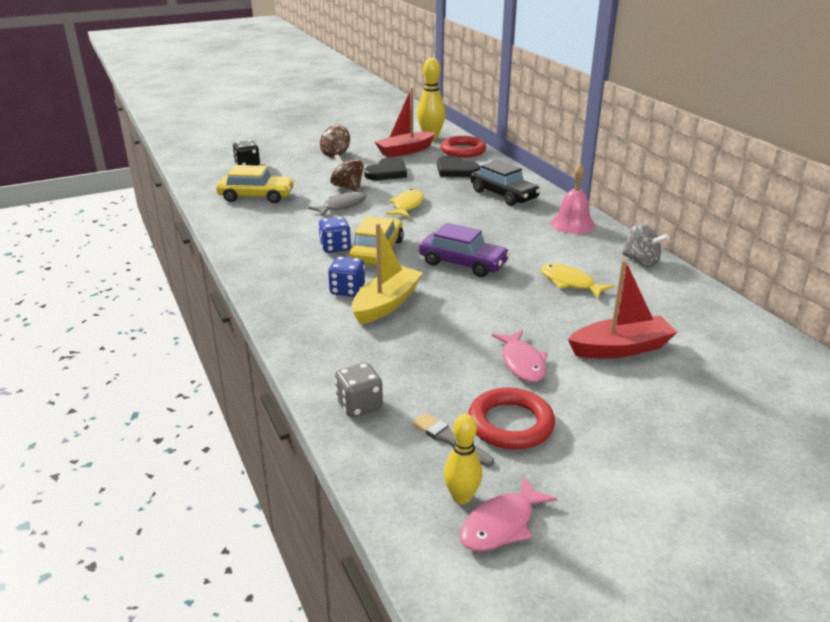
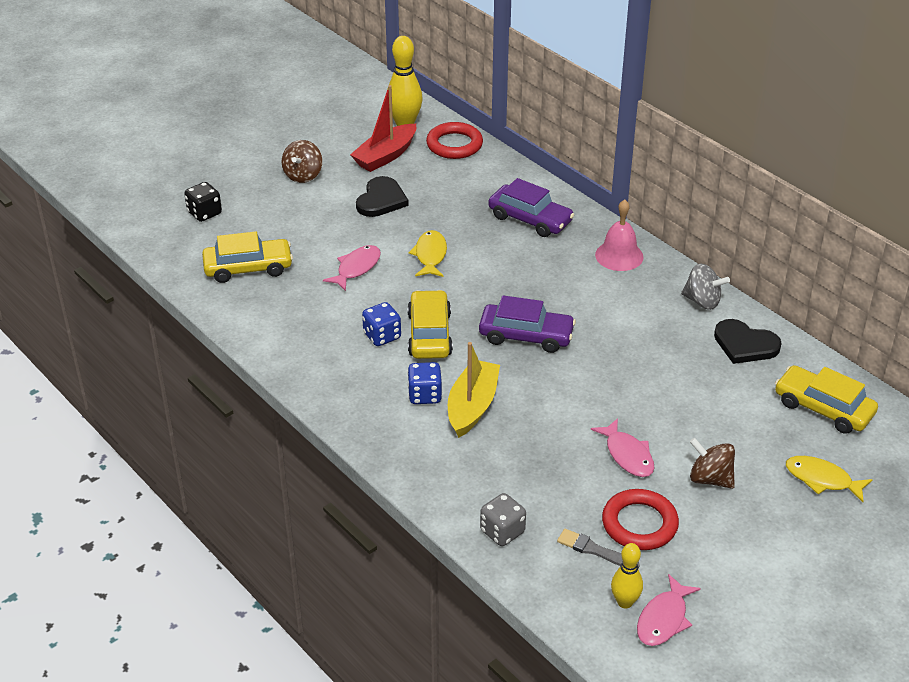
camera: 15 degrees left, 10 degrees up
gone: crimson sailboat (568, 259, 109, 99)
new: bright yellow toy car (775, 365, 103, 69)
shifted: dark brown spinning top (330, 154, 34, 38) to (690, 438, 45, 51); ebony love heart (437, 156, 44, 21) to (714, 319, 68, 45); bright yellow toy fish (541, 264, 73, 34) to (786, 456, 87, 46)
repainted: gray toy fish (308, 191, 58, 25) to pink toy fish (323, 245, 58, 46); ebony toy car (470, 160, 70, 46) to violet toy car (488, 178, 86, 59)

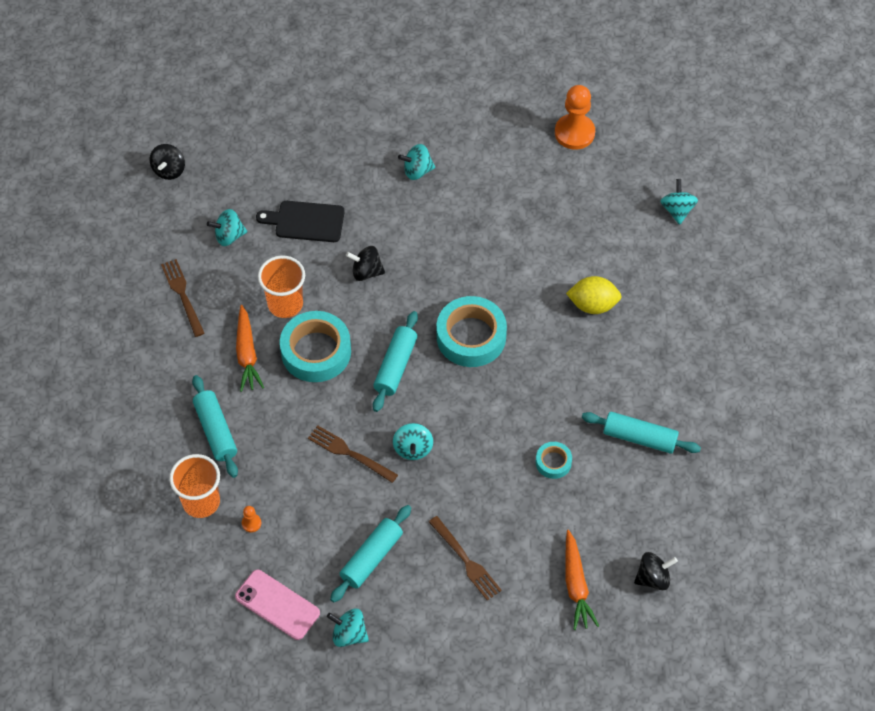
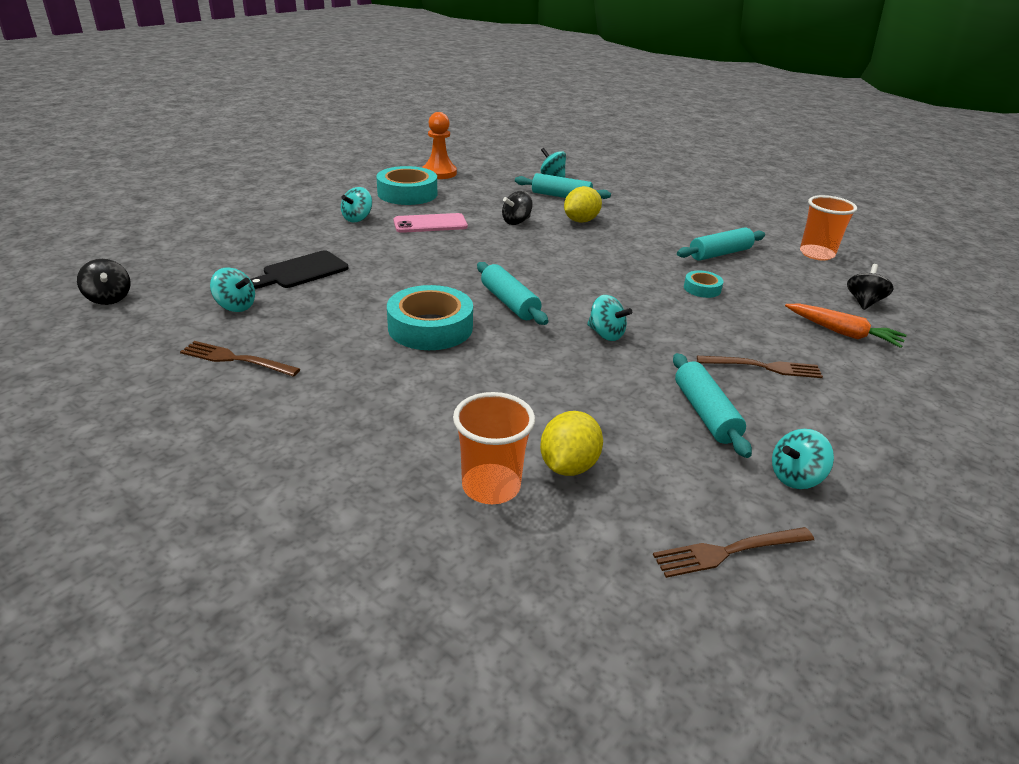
camera: 50 degrees left, 25 degrees down
gone: bright orange toy carrot (236, 305, 28, 87)
shifted: teal roll of tape (437, 296, 70, 71) to (376, 166, 61, 39); pink phone (235, 570, 85, 70) to (394, 213, 74, 20); ebony spinning top (346, 246, 39, 35) to (502, 191, 31, 34); teal pastry roller (192, 375, 46, 103) to (515, 173, 96, 26); dark brown fork (308, 425, 90, 58) to (653, 527, 161, 51); bright orange beaker (258, 255, 47, 63) to (800, 195, 57, 65)
swapped: bright orange pawn (242, 506, 19, 26) to bright yellow citrus fruit (540, 411, 63, 65)
rotated: teal spinning top (207, 209, 40, 37) = (210, 267, 45, 45) 90 degrees counterclockwise

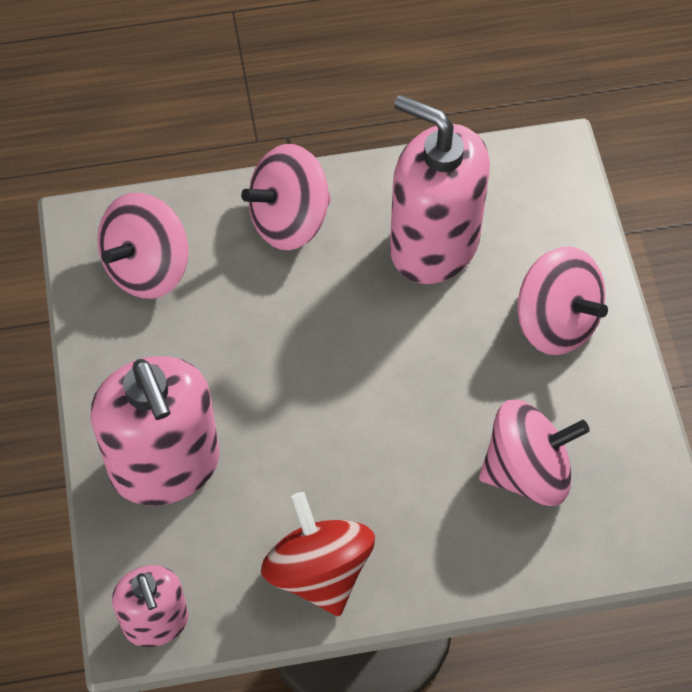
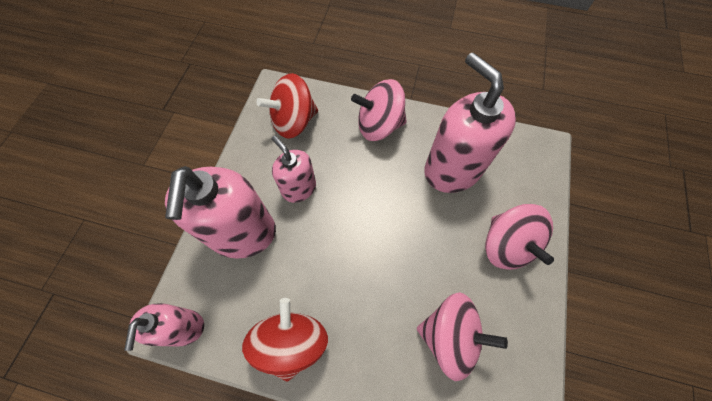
camera: 25 degrees right, 5 degrees up
new: pink soap dispenser (272, 136, 44, 67)
repainted: pink spinning top (97, 193, 92, 106) to crimson spinning top (257, 73, 61, 66)

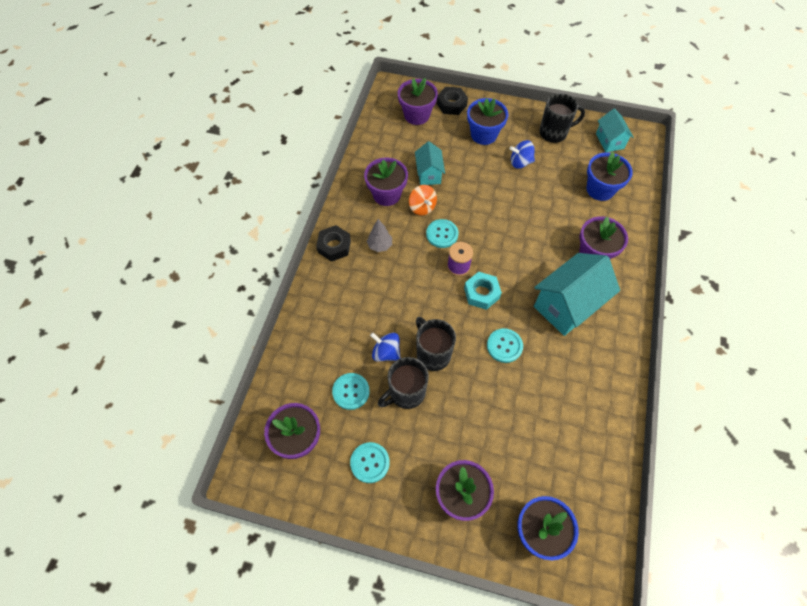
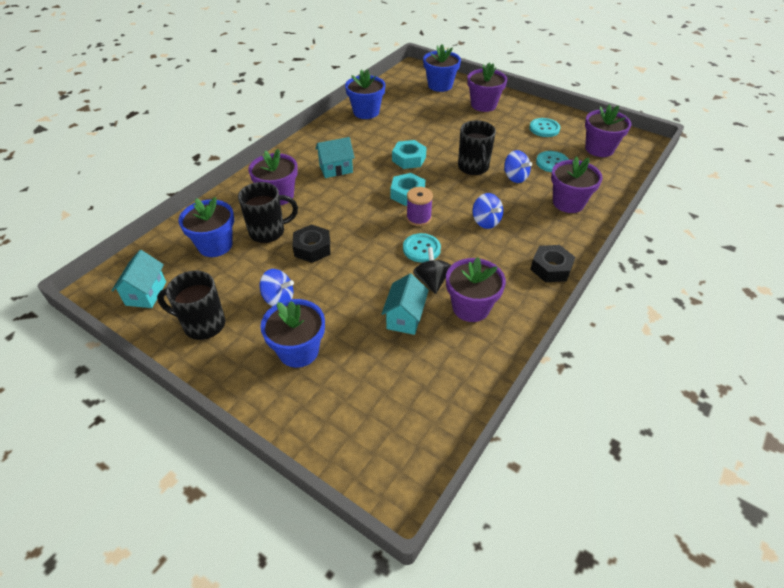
camera: 160 degrees left, 15 degrees down
gone: gray fir tree (367, 219, 25, 33)
new: cobalt potted plant (345, 69, 41, 50); cobalt spinning top (473, 193, 30, 36)
shifted: ebony tea mug (378, 357, 51, 52) to (238, 182, 60, 61); ebony nut (437, 87, 31, 28) to (293, 224, 37, 39); violet potted plant (398, 78, 40, 47) to (551, 156, 52, 57)
swapped: teal sewing button (487, 328, 36, 35) to teal nut (392, 140, 35, 29)
repainted: bright orange spinning top (409, 185, 28, 30) to ebony spinning top (413, 247, 38, 47)
scaled: teal house (534, 253, 86, 83) = (315, 137, 40, 41) x0.56

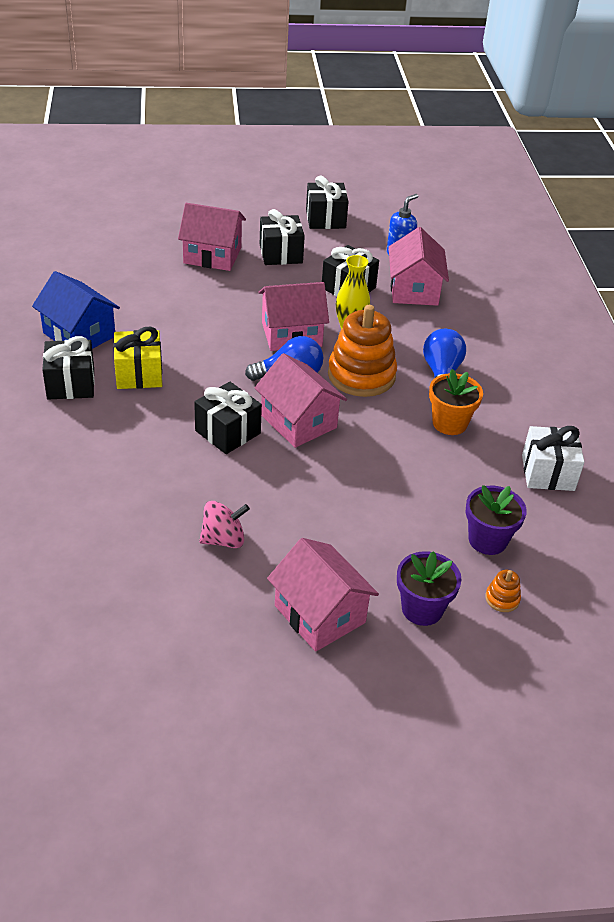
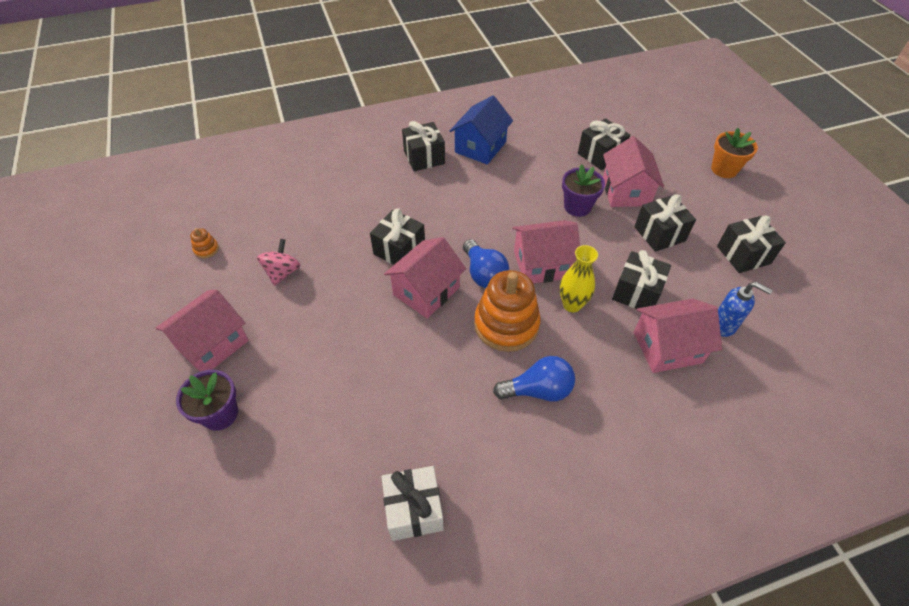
camera: 80 degrees right, 10 degrees up
gone: bright yellow present (113, 327, 49, 62)
new: ebony present (578, 118, 52, 52)
shifted: bright orange ring stacker (485, 570, 36, 42) to (190, 228, 29, 30); violet potted plant (466, 485, 61, 70) to (562, 164, 43, 53); bright orange potted plant (429, 369, 54, 66) to (711, 128, 47, 50)
rotated: pink spinning top (199, 501, 51, 47) = (257, 239, 44, 47) 135 degrees counterclockwise; pink house (258, 282, 71, 69) = (512, 220, 68, 63) 75 degrees counterclockwise

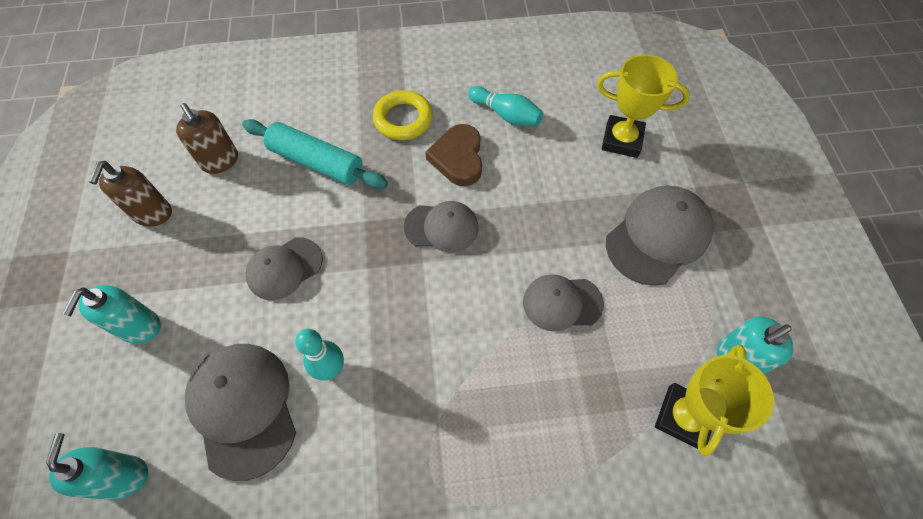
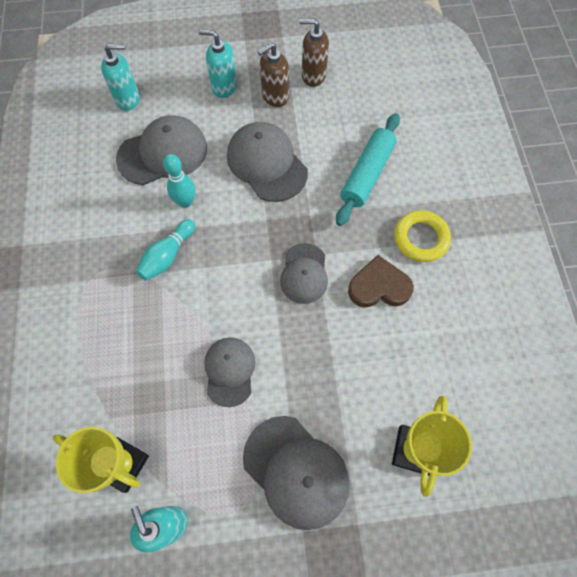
camera: 90 degrees right, 5 degrees up
shifted: teal skittle (468, 86, 75, 40) to (136, 219, 59, 62); dark brown soap dispenser (176, 103, 62, 71) to (258, 42, 31, 65)
scaled: gray peaked cap (245, 237, 78, 63) = (227, 122, 81, 80) x1.56

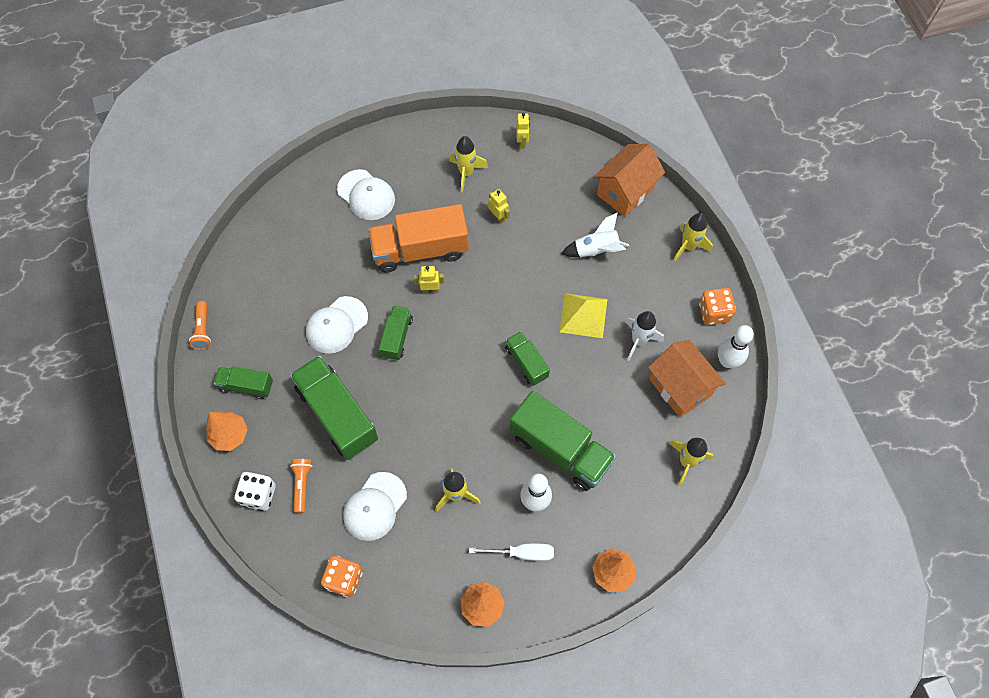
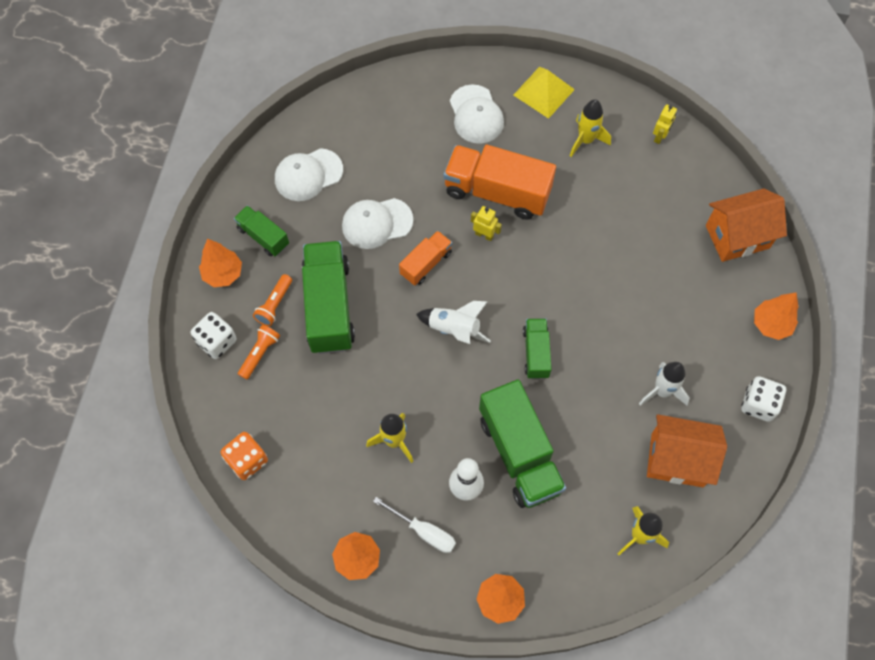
camera: 30 degrees right, 0 degrees up
gone: bright yellow robot figure (488, 189, 22, 35); pure white skittle (718, 325, 36, 43)
shifted: bright orange torch (189, 301, 22, 49) to (253, 274, 39, 52); pure white peaked cap (343, 472, 64, 69) to (275, 148, 68, 53); pure white spaceship (561, 212, 68, 45) to (416, 301, 75, 43); bright yellow pyramid shape (559, 293, 48, 45) to (513, 67, 62, 52)
swapped: bright yellow spaceship (673, 213, 40, 50) to bright orange fir tree (754, 292, 44, 48)
repainted: emerald lorry (379, 305, 34, 55) to bright orange lorry (399, 231, 53, 55); bright orange dice (699, 288, 37, 37) to pure white dice (741, 376, 45, 46)
rotated: bright orange house (648, 340, 78, 77) = (647, 414, 80, 73) 75 degrees counterclockwise

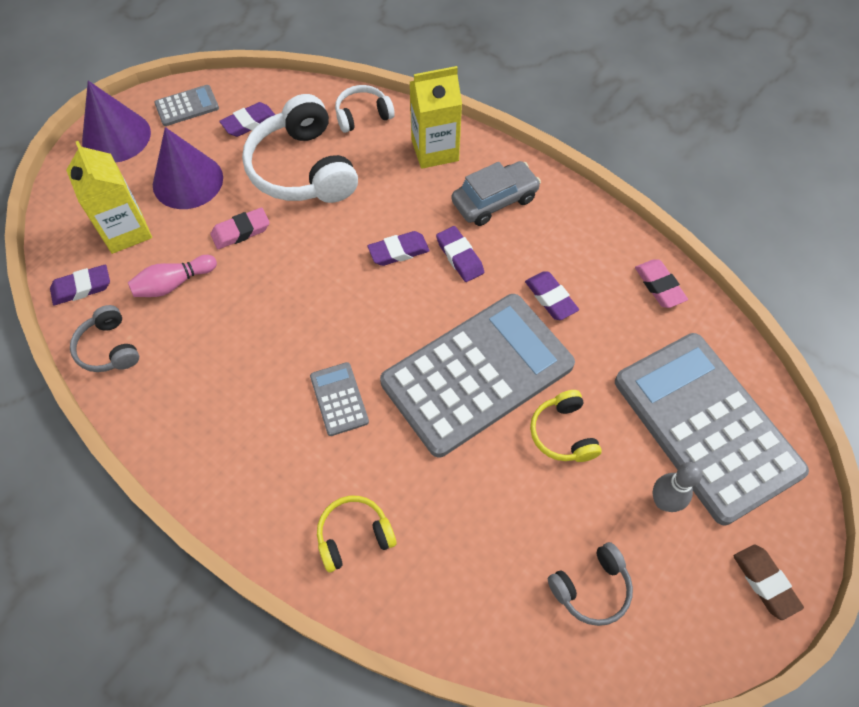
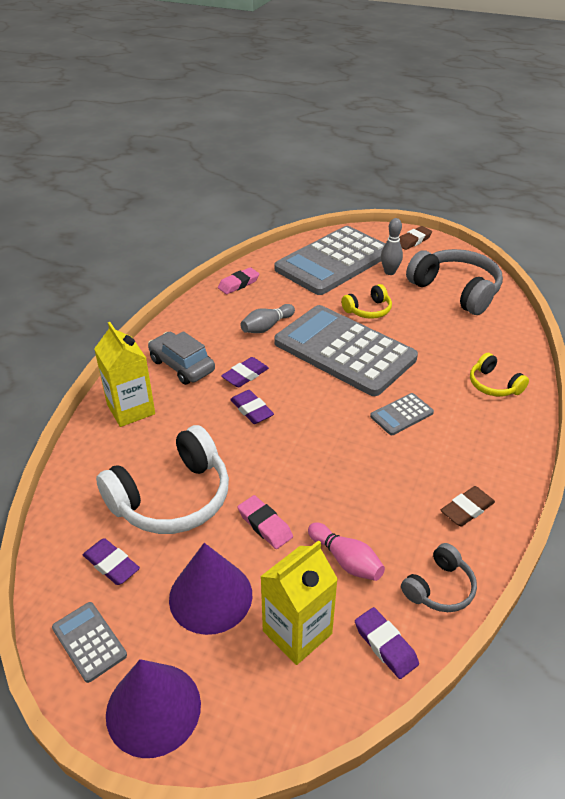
camera: 105 degrees left, 20 degrees down
gone: pure white headphones (335, 85, 60, 48)
new: dark brown pencil eraser (441, 486, 54, 41)
swapped: violet pencil eraser (525, 271, 54, 49) to gray skittle (240, 304, 55, 29)
scaled: gray headphones (548, 542, 85, 84) = (406, 249, 97, 66) x1.93

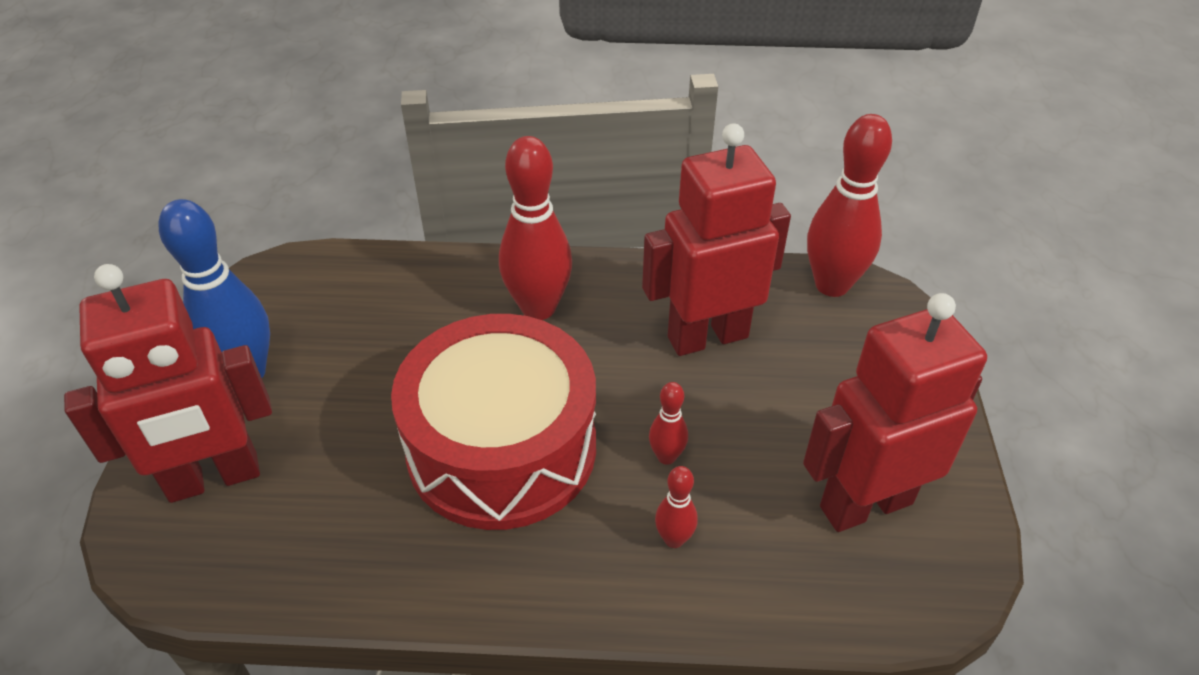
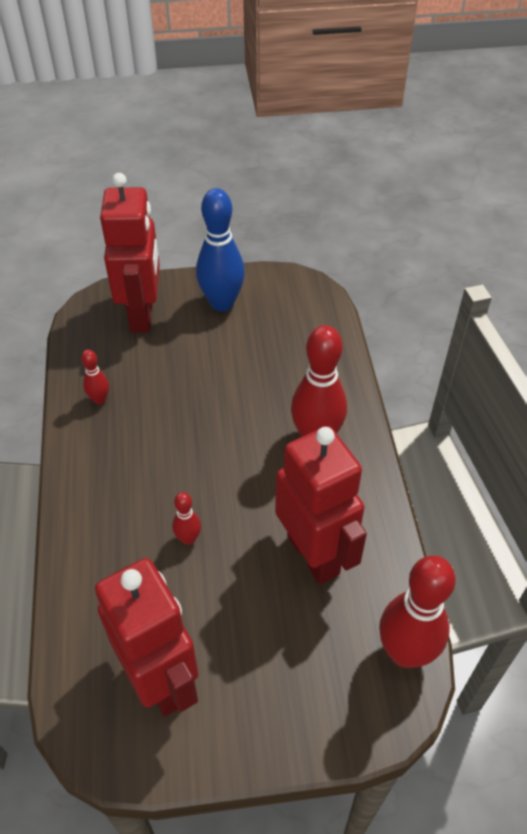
camera: 80 degrees right, 5 degrees up
gone: crimson snare drum (391, 314, 205, 216)
shifted: crimson skittle (655, 466, 43, 82) to (81, 350, 28, 54)
rotated: crimson robot figure (64, 264, 208, 239) = (100, 173, 60, 159) 150 degrees counterclockwise

